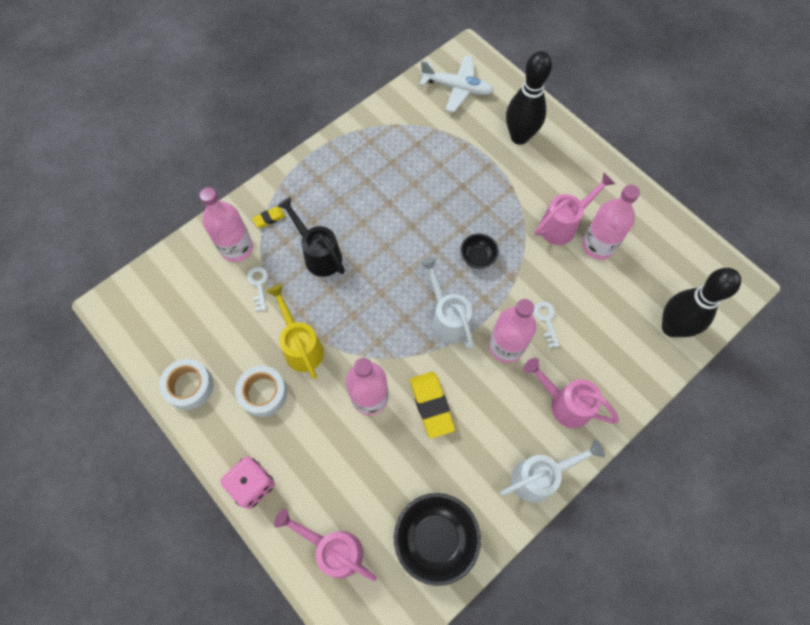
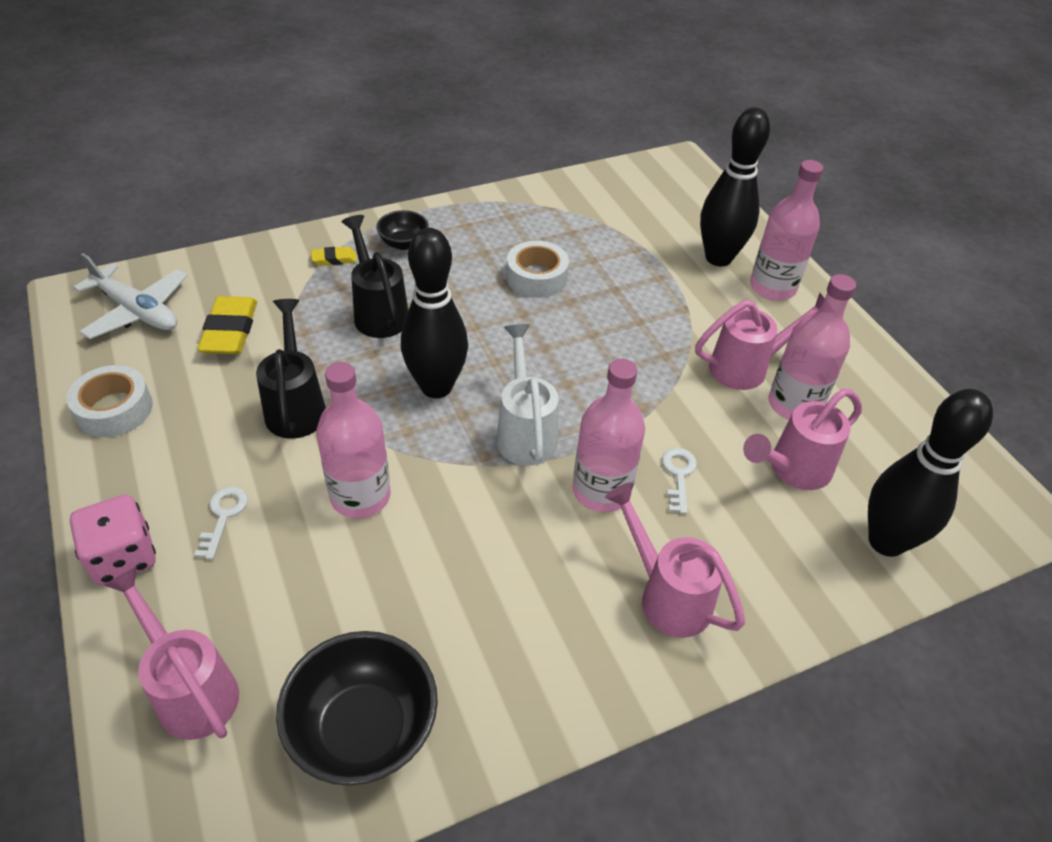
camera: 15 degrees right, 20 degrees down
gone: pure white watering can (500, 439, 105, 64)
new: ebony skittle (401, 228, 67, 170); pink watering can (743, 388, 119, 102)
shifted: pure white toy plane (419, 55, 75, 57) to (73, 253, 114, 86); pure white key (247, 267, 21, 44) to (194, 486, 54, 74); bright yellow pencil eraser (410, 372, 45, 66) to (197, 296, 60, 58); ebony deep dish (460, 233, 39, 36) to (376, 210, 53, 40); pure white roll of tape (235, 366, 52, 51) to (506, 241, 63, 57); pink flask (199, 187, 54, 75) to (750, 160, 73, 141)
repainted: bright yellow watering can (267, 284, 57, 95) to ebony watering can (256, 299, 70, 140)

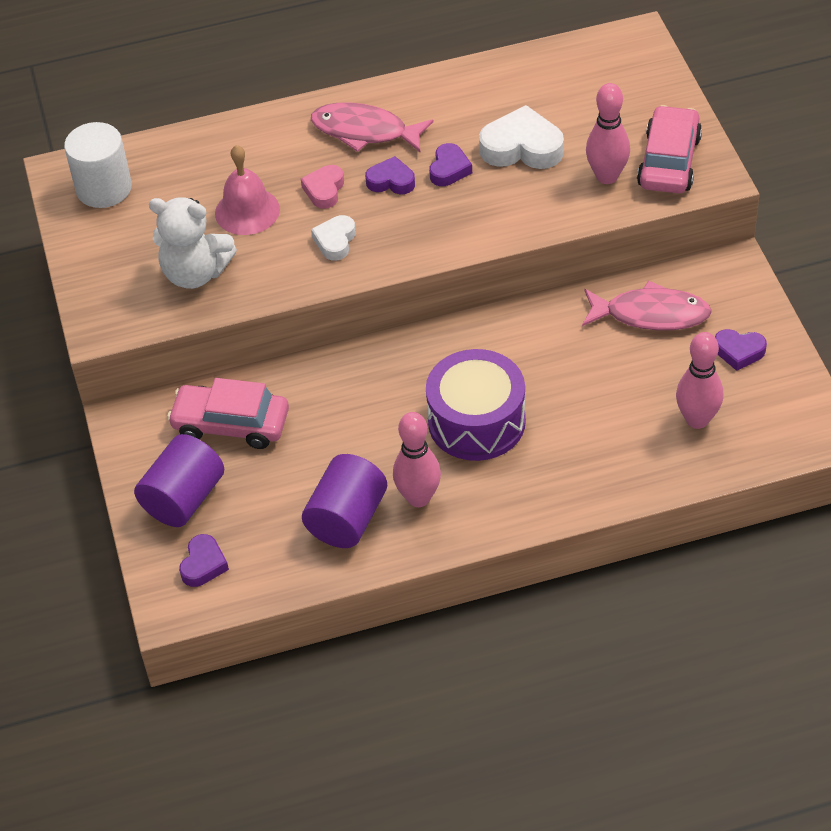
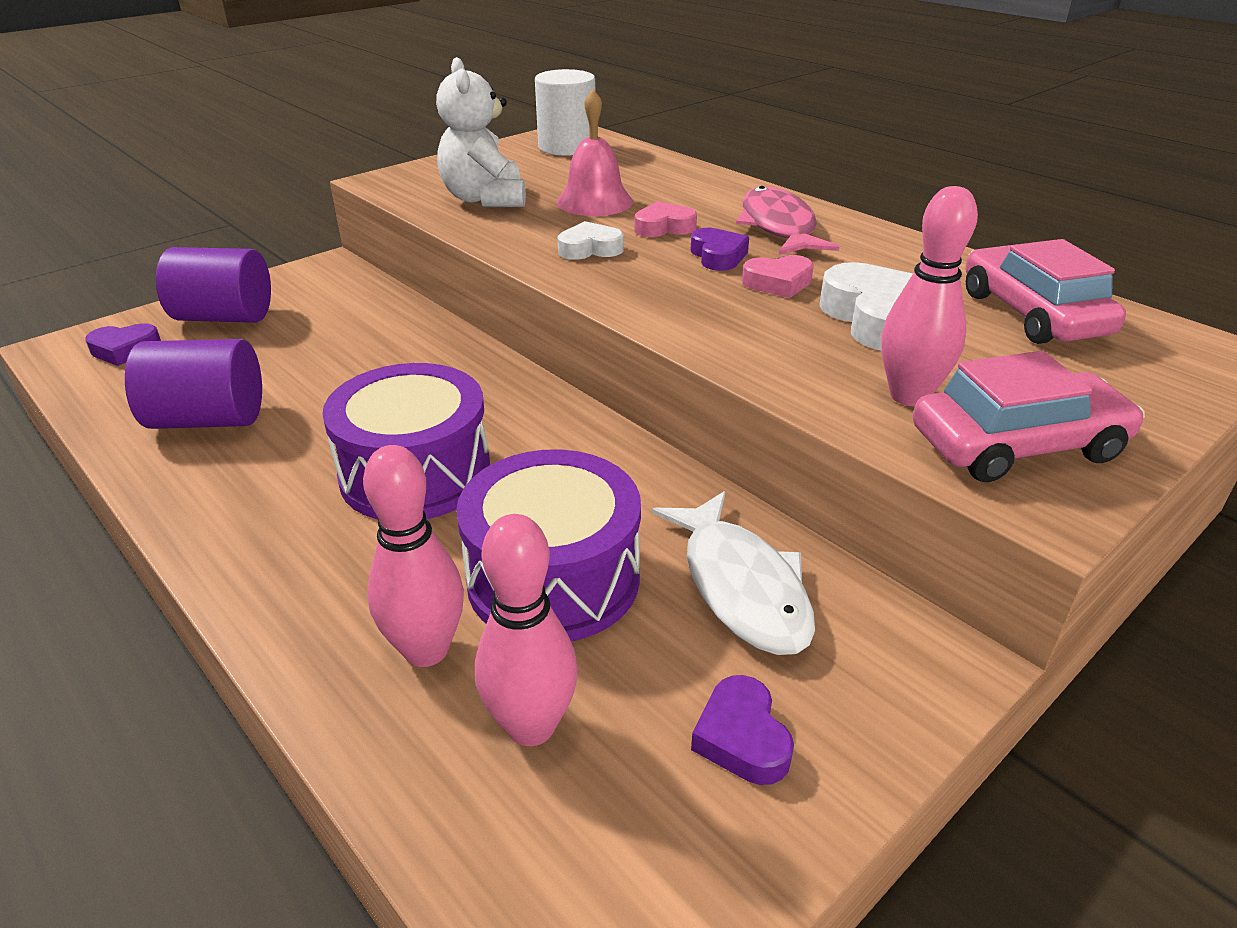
camera: 60 degrees right, 15 degrees down
new: violet snare drum (456, 449, 185, 192)
shifted: pink skittle (393, 412, 48, 95) to (363, 445, 101, 222); pink toy car (167, 378, 122, 71) to (965, 239, 161, 105)
repainted: pink toy fish (582, 280, 130, 51) to pure white toy fish (652, 491, 163, 164); violet love heart (429, 143, 43, 43) to pink love heart (742, 255, 72, 43)

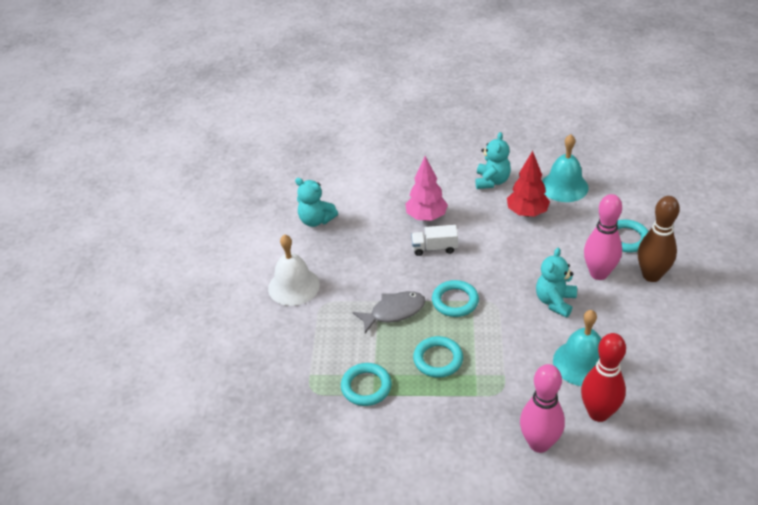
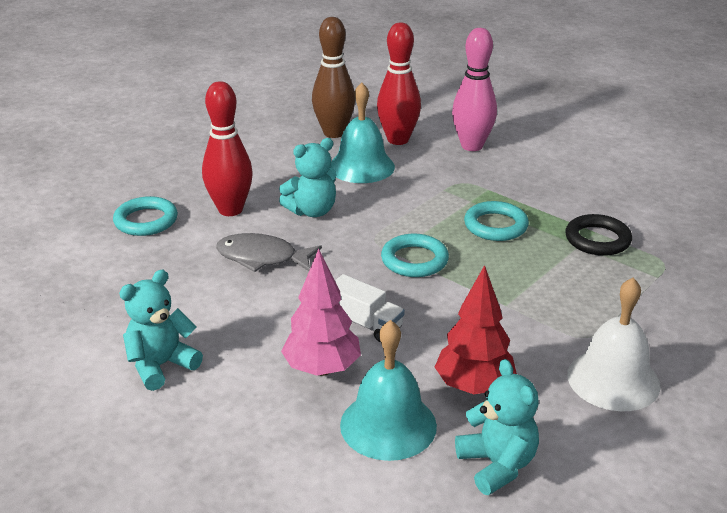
camera: 145 degrees left, 10 degrees down
shifted: gray toy fish (352, 291, 74, 42) to (216, 233, 106, 39); dark brown skittle (638, 196, 42, 86) to (312, 17, 43, 121); teal hand bell (542, 134, 47, 68) to (340, 320, 97, 141); crimson fir tree (507, 151, 43, 66) to (435, 265, 82, 129)
repainted: pink skittle (584, 194, 38, 86) to crimson skittle (202, 81, 51, 135); teal hoop (341, 363, 51, 43) to ebony hoop (565, 214, 67, 42)

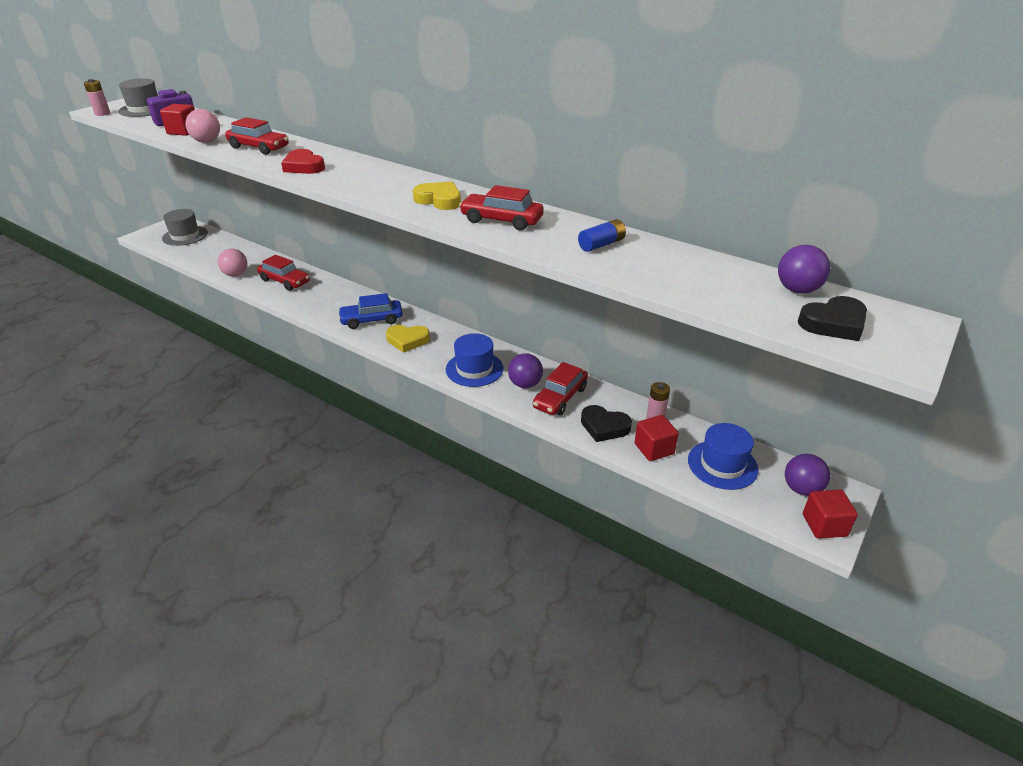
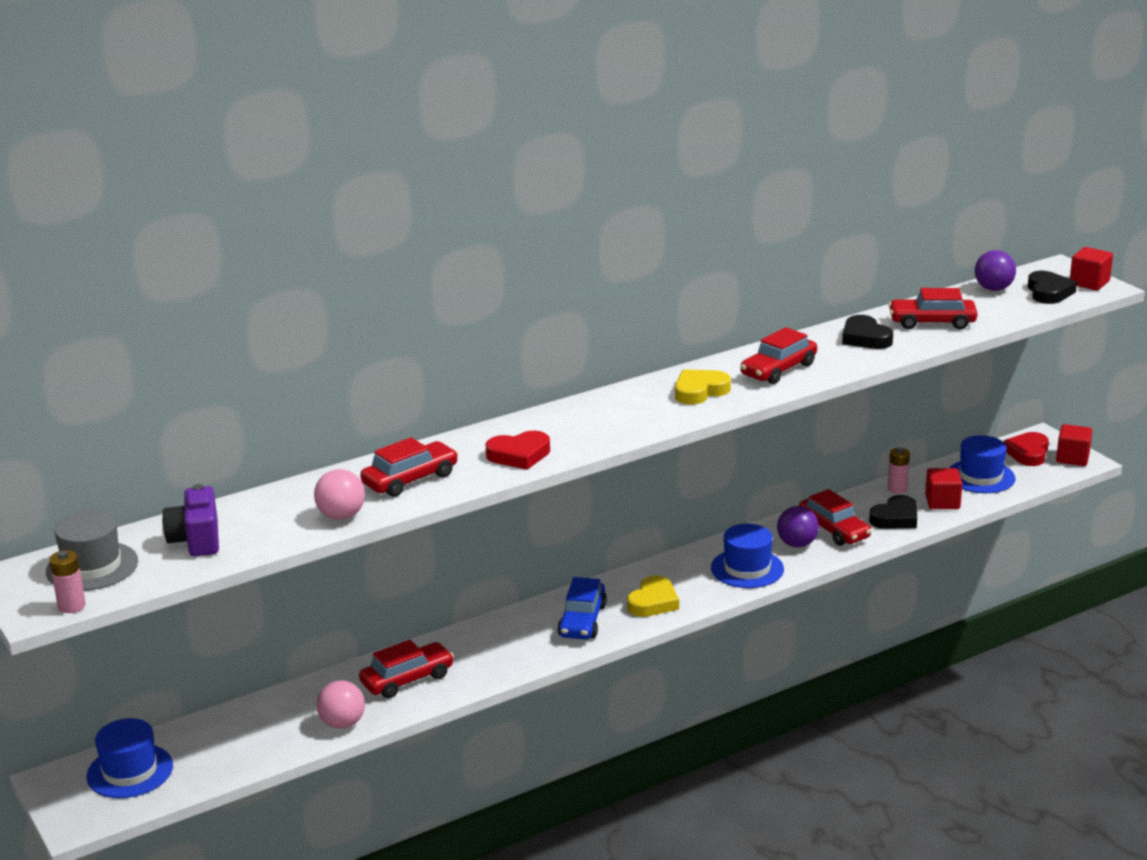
camera: 65 degrees left, 10 degrees down
new: crimson toy car (888, 288, 90, 41)
shifted: crimson cube (160, 104, 35, 32) to (1070, 247, 43, 43)
swapped: cobalt power cell (578, 219, 48, 33) to ebony love heart (842, 315, 51, 34); violet play ball (785, 454, 45, 42) to crimson love heart (1003, 432, 46, 34)
repainted: gray hat (162, 209, 46, 37) to cobalt hat (87, 718, 86, 80)

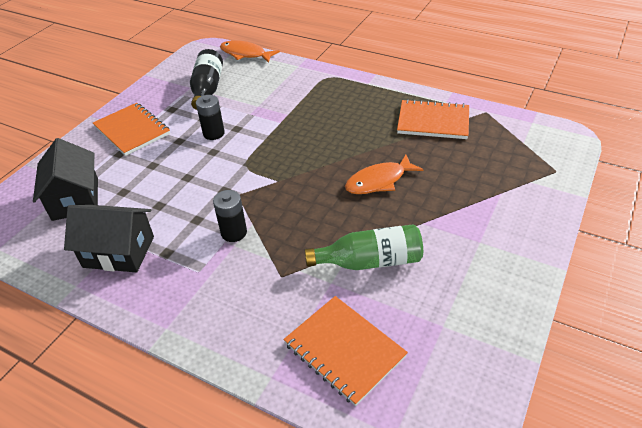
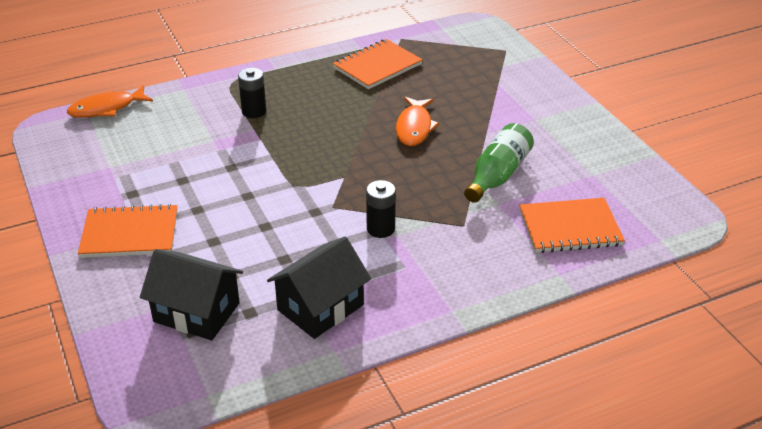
camera: 55 degrees left, 5 degrees down
gone: ebony flask (190, 49, 33, 61)
shifted: ebony power cell (196, 95, 29, 45) to (238, 68, 28, 50)

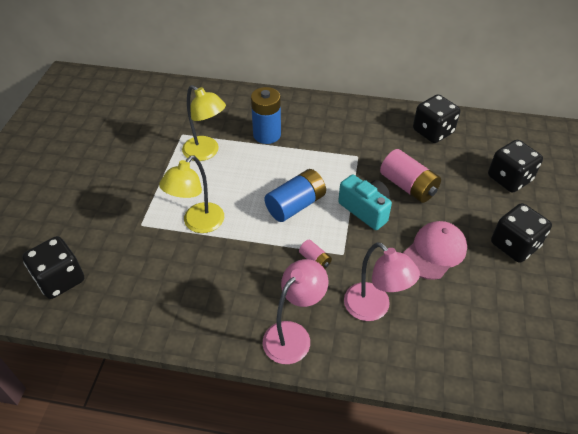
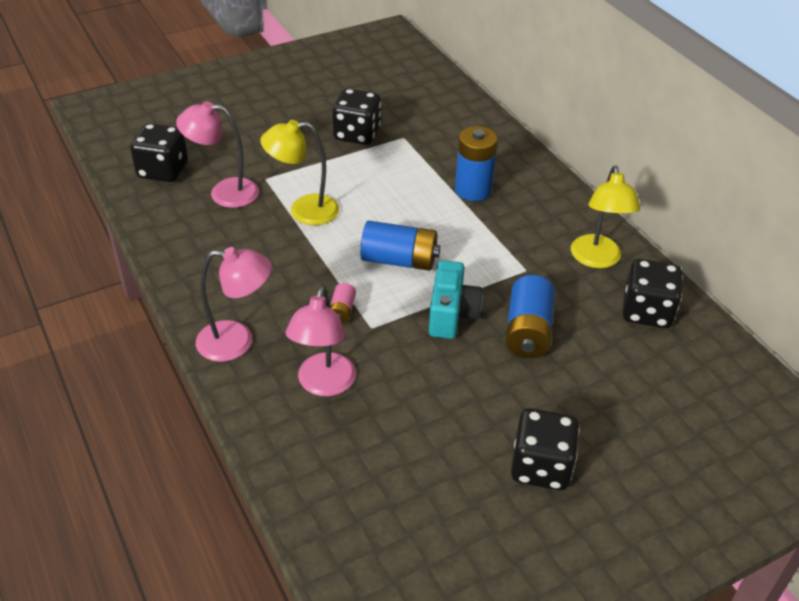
camera: 50 degrees right, 5 degrees down
gone: pink peaked cap (403, 221, 64, 59)
new: pink reading lamp (176, 101, 83, 107)
shifted: ebony dice (488, 140, 55, 52) to (333, 88, 48, 57); bright yellow reading lamp (182, 85, 44, 76) to (571, 166, 69, 102)
repainted: pink power cell (380, 149, 61, 54) to cobalt power cell (506, 275, 49, 83)

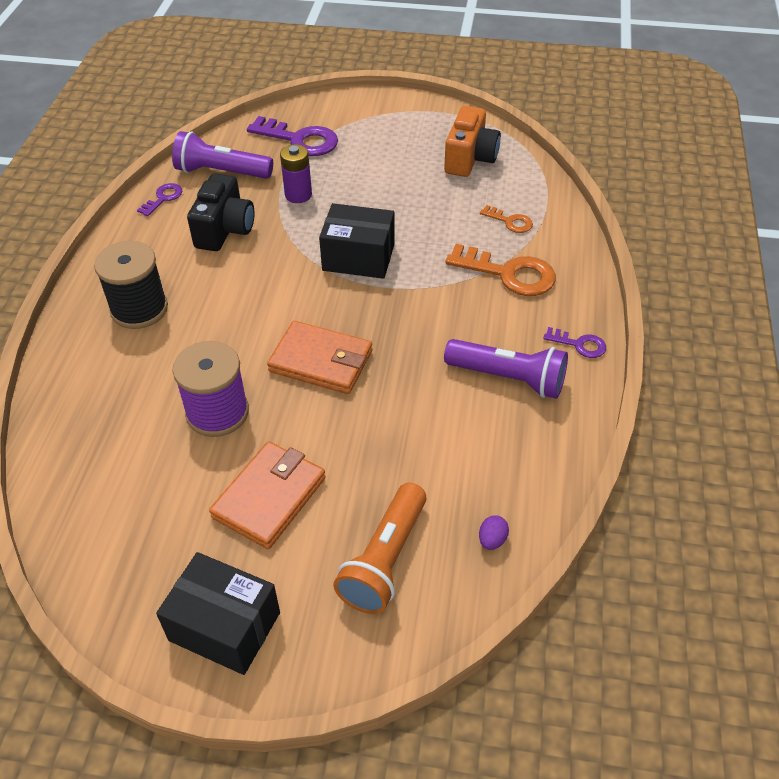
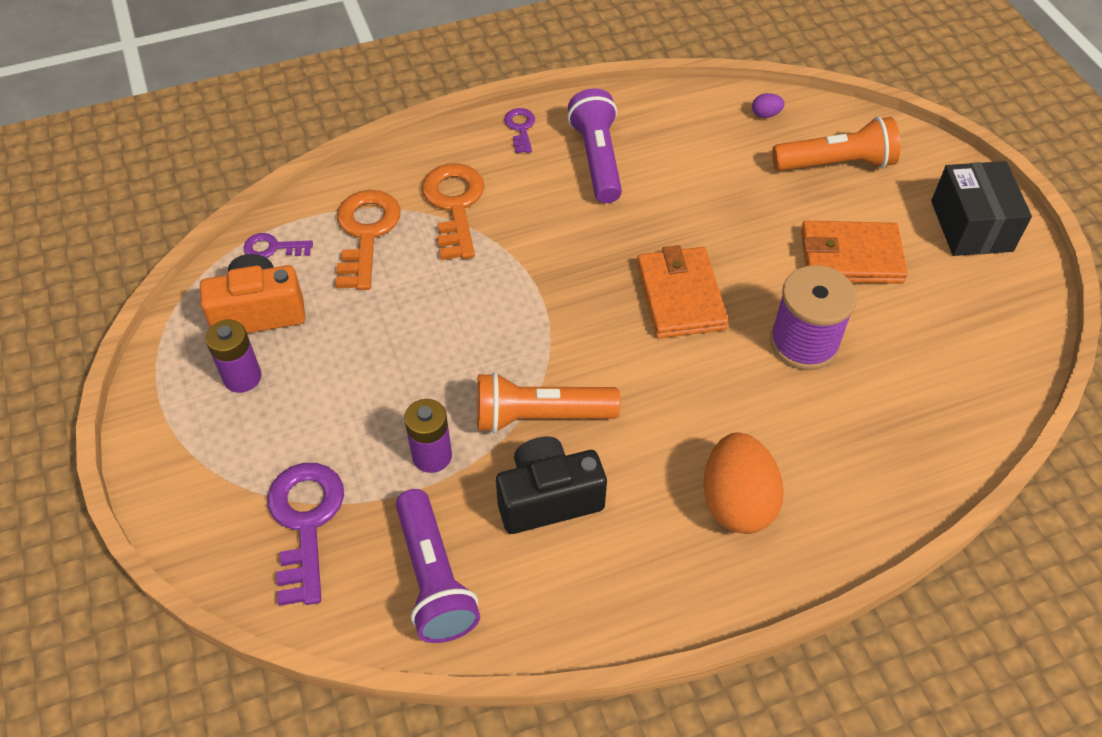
camera: 120 degrees left, 5 degrees up
gone: ebony box (319, 203, 76, 76)
new: violet power cell (205, 320, 56, 73); bright orange torch (477, 372, 143, 61)
shifted: violet key (137, 183, 46, 33) to (244, 233, 69, 25)
swapped: ebony spool (94, 241, 74, 88) to bright orange toy egg (704, 433, 80, 101)
scaled: bright orange key (480, 205, 53, 28) = (335, 190, 66, 100) x1.91

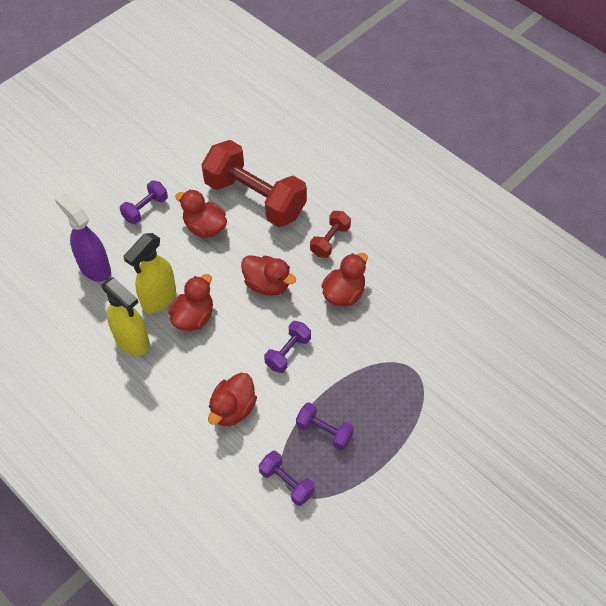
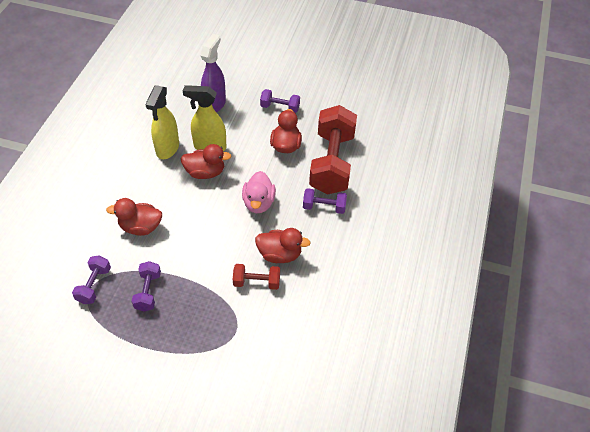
camera: 60 degrees right, 5 degrees down
shifted: crimson hand weight (310, 211, 41, 47) to (233, 264, 47, 26); violet hand weight (264, 321, 47, 52) to (303, 188, 44, 26)
repainted: crimson duck (241, 255, 55, 41) to pink duck (242, 171, 34, 42)

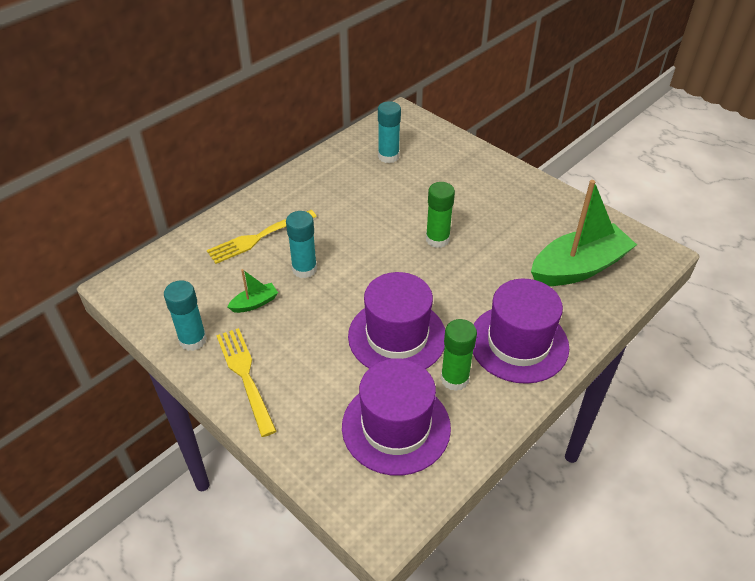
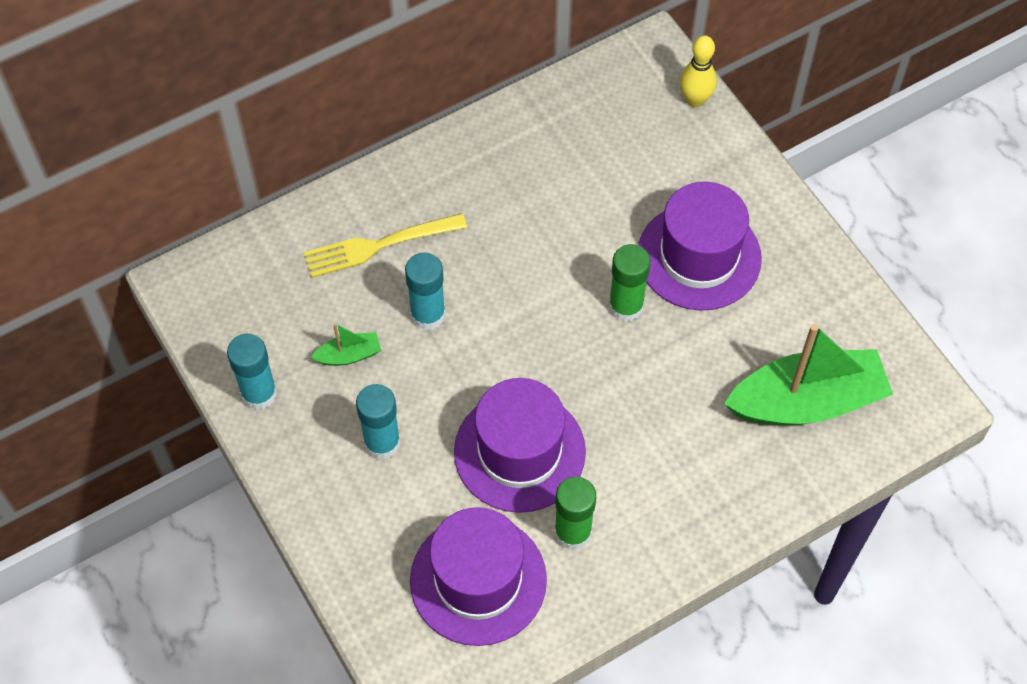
camera: 15 degrees right, 15 degrees up
gone: bright yellow fork (216, 328, 60, 109)
new: bright yellow skittle (680, 35, 37, 72)
shifted: teal stick of glue (378, 101, 23, 62) to (356, 384, 44, 75); violet hat (473, 279, 96, 105) to (638, 181, 124, 130)

